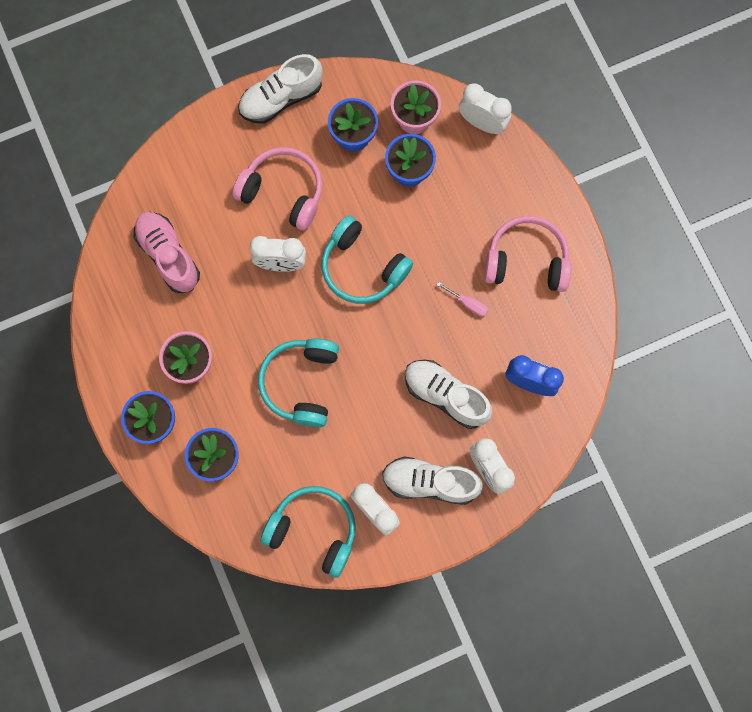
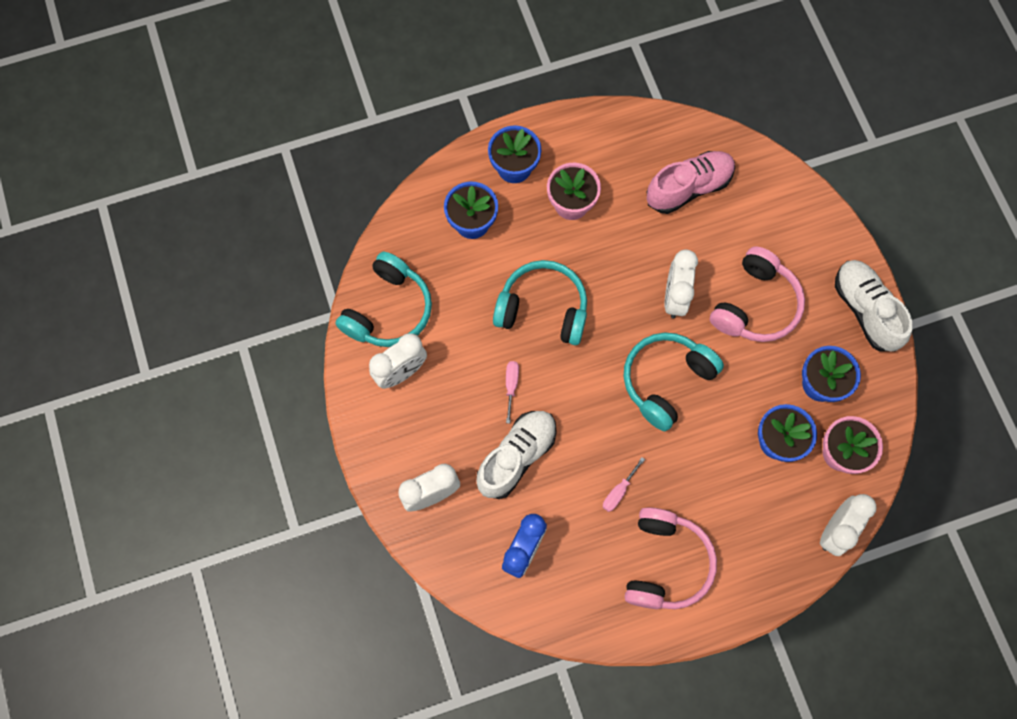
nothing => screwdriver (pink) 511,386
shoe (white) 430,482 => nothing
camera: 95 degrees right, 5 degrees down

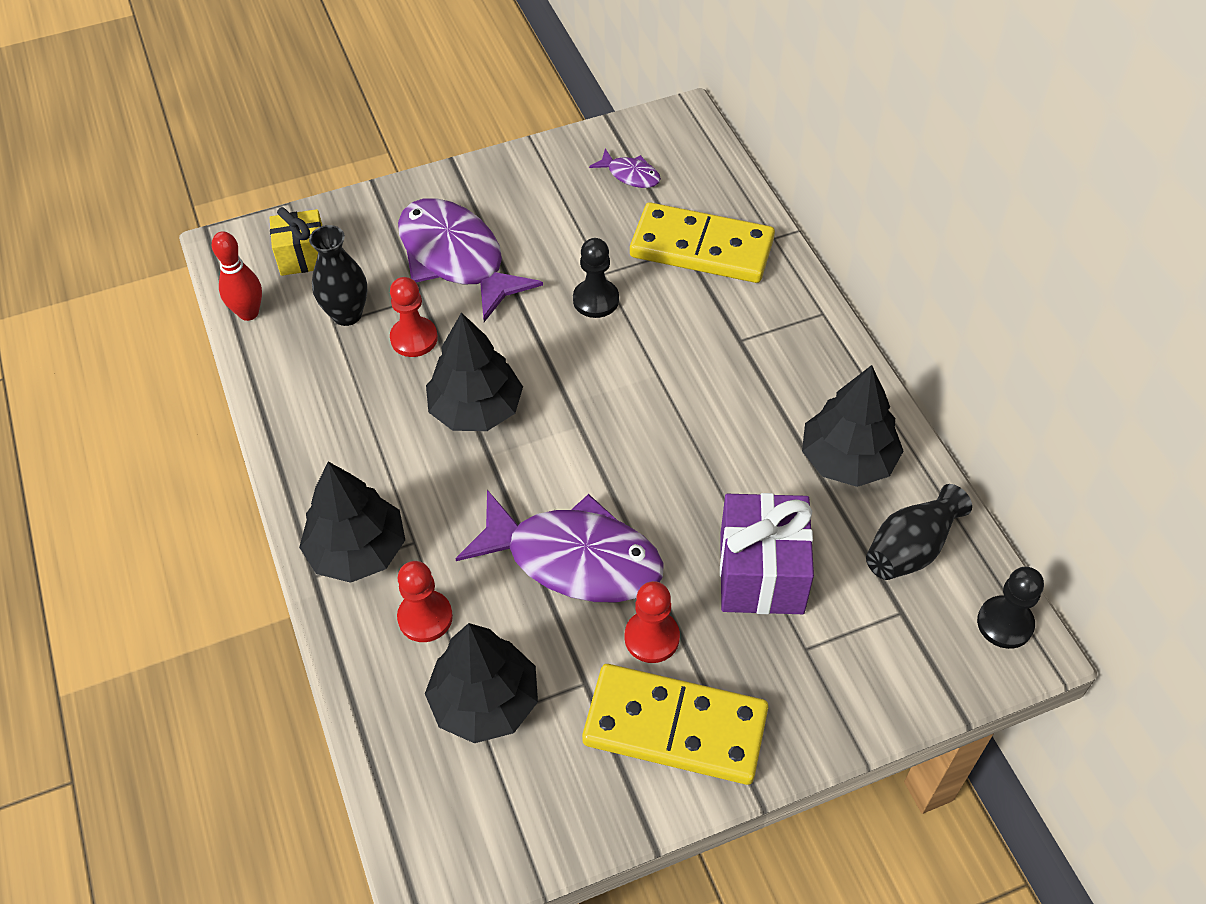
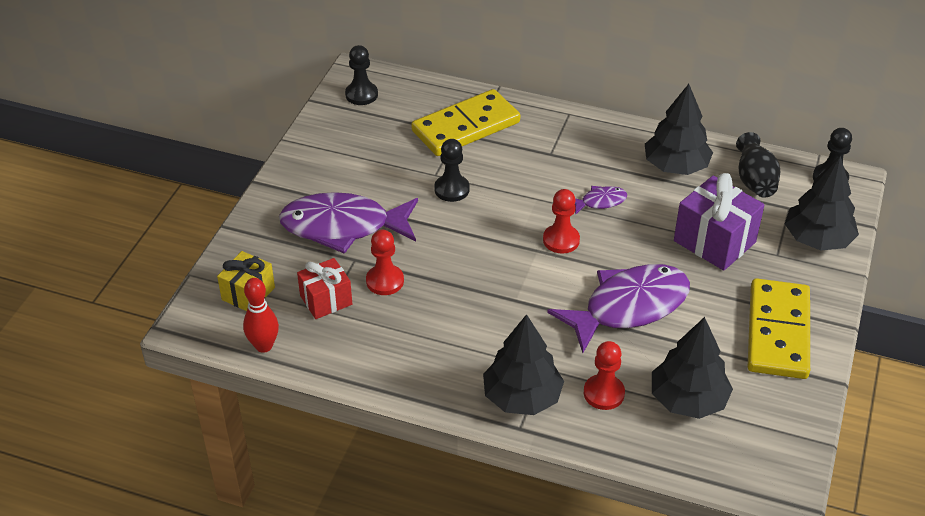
vase (black) 347,314 => gift (red) 326,300
nothing => pawn (black) 361,95
pawn (red) 652,637 => pawn (red) 561,240, shifted
fish (purple) 630,175 => fish (purple) 600,201, shifted
domino (yellow) 675,727 => domino (yellow) 778,332, 45 degrees counterclockwise
tree (black) 476,409 => tree (black) 817,239, shifted
camera: 50 degrees left, 10 degrees down

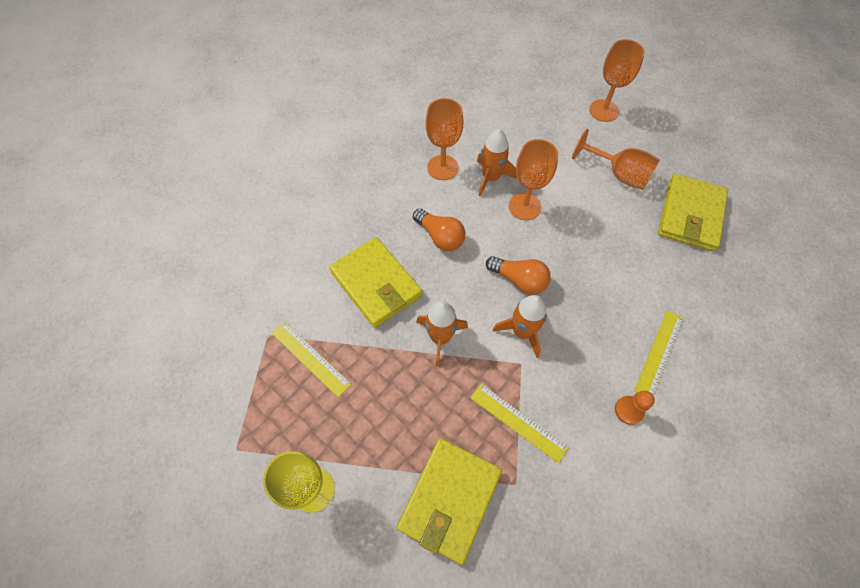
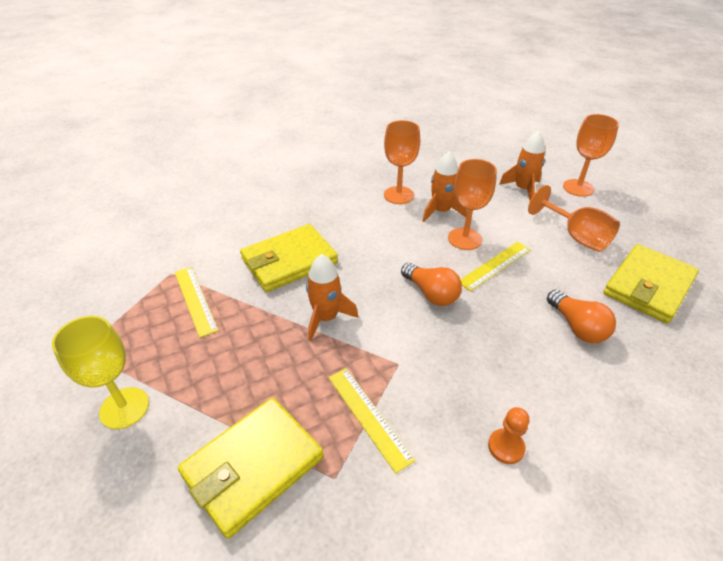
wallet (yellow) 376,284 => wallet (yellow) 289,261, 75 degrees clockwise
ruler (yellow) 659,353 => ruler (yellow) 495,265, shifted
rocket (orange) 522,332 => rocket (orange) 523,189, shifted
light bulb (orange) 440,236 => light bulb (orange) 577,327, shifted
camera: 20 degrees right, 20 degrees down

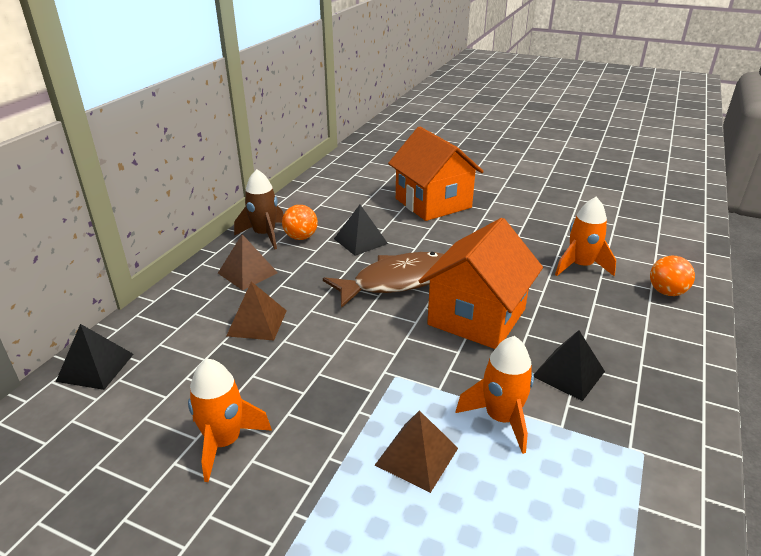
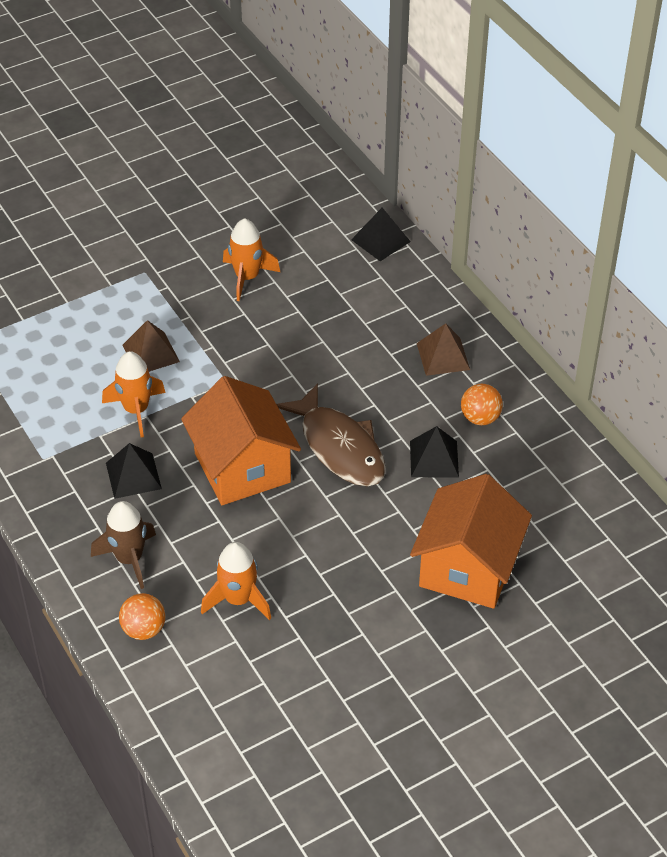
rocket (brown) 264,235 => rocket (brown) 129,559, shifted
fish (brown) 397,281 => fish (brown) 339,447, 45 degrees counterclockwise
house (orange) 433,203 => house (orange) 468,568, 75 degrees counterclockwise
pyramid (brown) 257,323 => nothing
camera: 125 degrees right, 15 degrees up

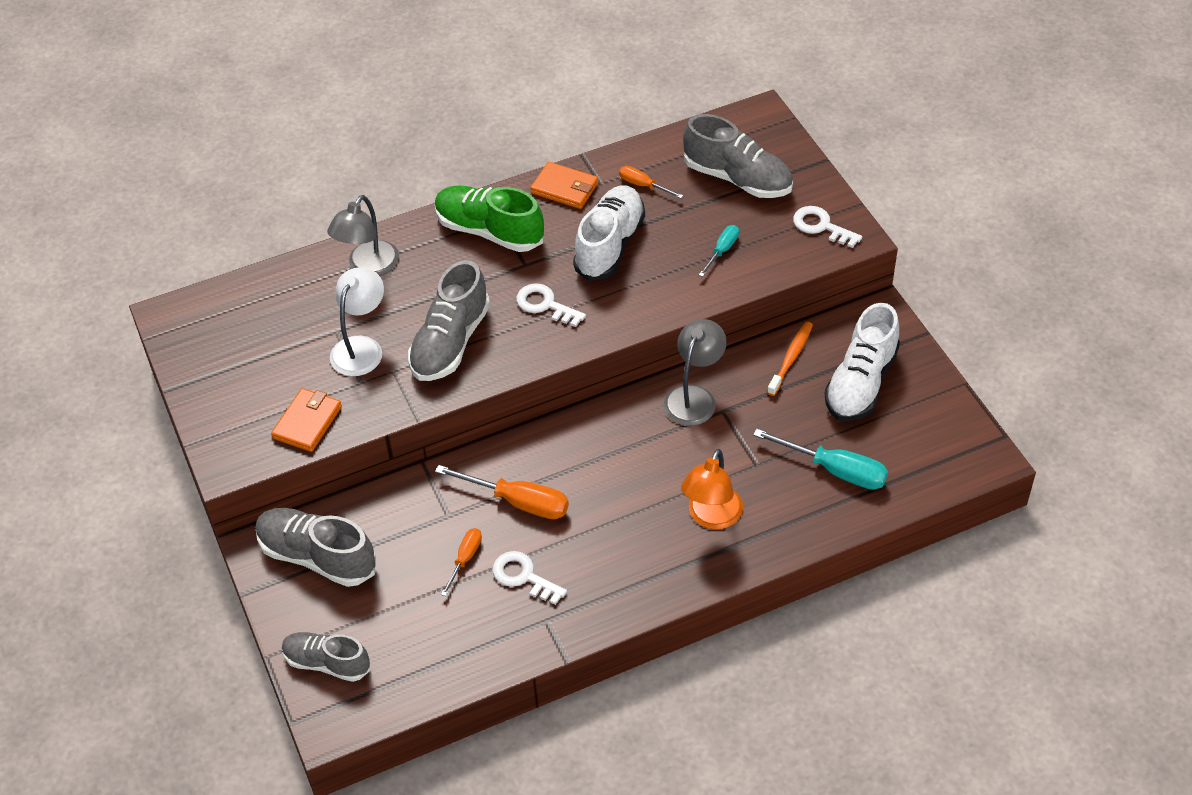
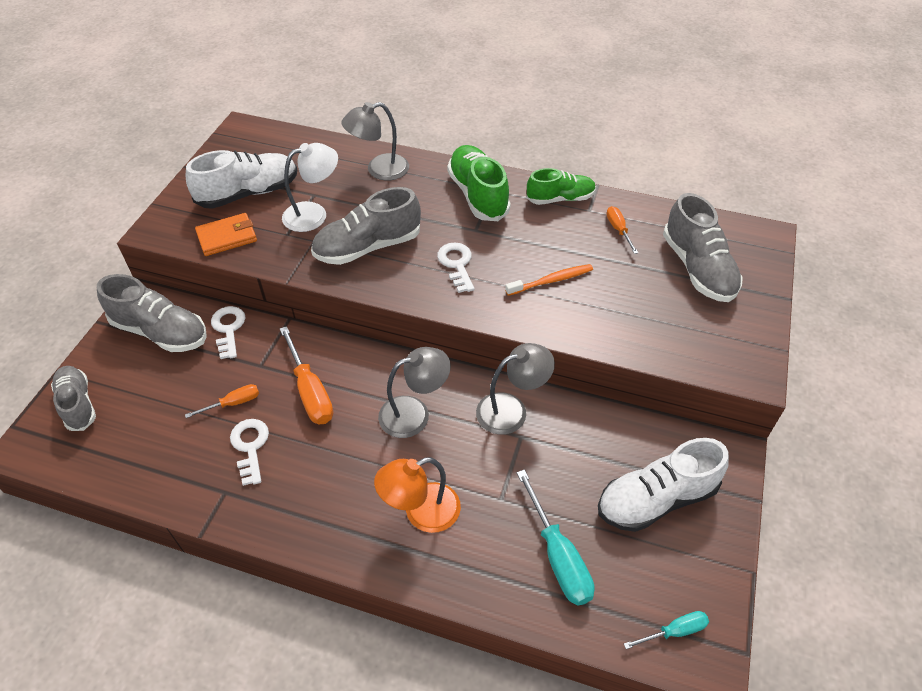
shoe (grey) 317,557 => shoe (grey) 160,332, 135 degrees clockwise
shoe (white) 610,245 => shoe (white) 248,193, shifted
key (white) 821,226 => key (white) 228,329, shifted
nothing => lamp (grey) 414,413
toothbrush (orange) 791,358 => toothbrush (orange) 551,281, shifted
wallet (orange) 565,188 => shoe (green) 560,199
screwdriver (turquoise) 722,250 => screwdriver (turquoise) 674,631, shifted
camera: 40 degrees right, 0 degrees up

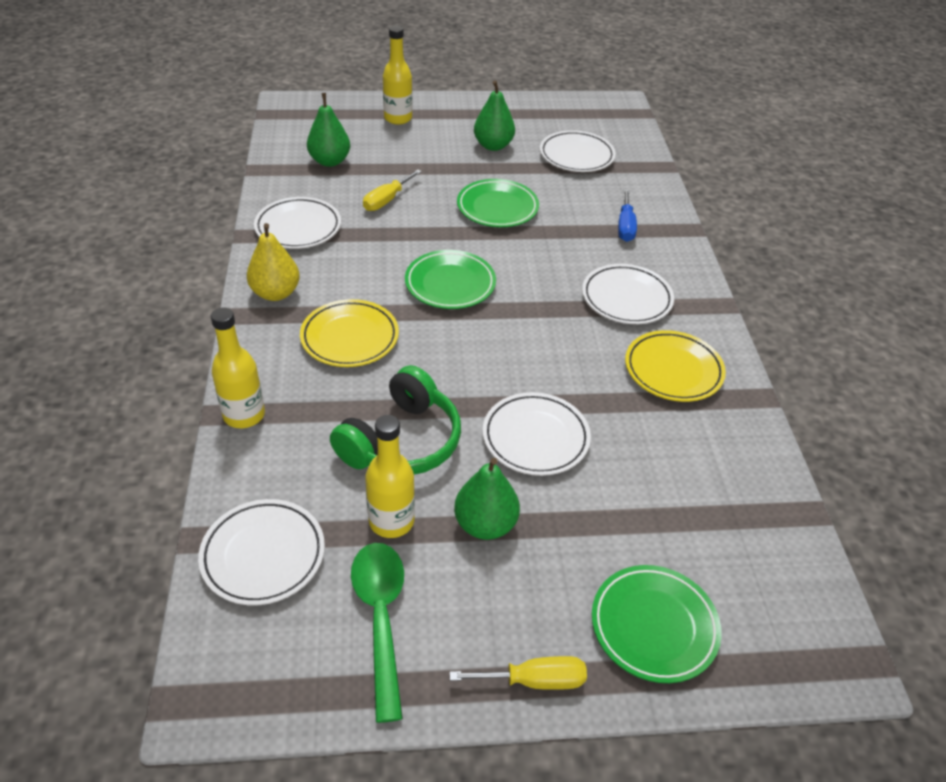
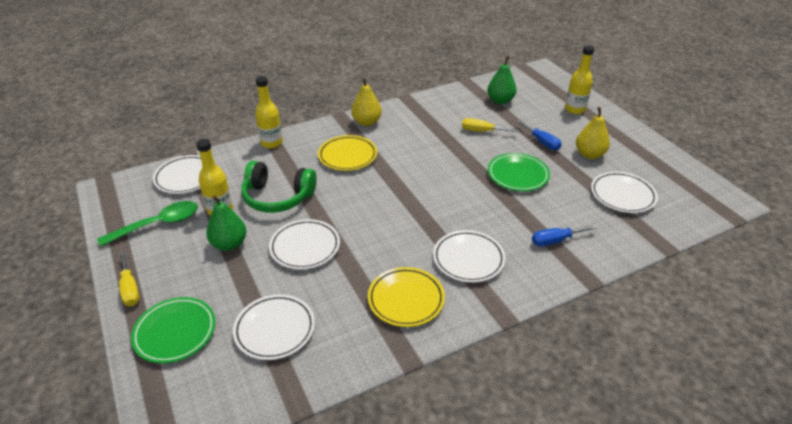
plate (white) 298,227 => plate (white) 275,329, shifted
nothing => screwdriver (blue) 542,142
pear (green) 493,145 => pear (yellow) 589,154
plate (green) 450,284 => nothing
camera: 70 degrees right, 5 degrees down

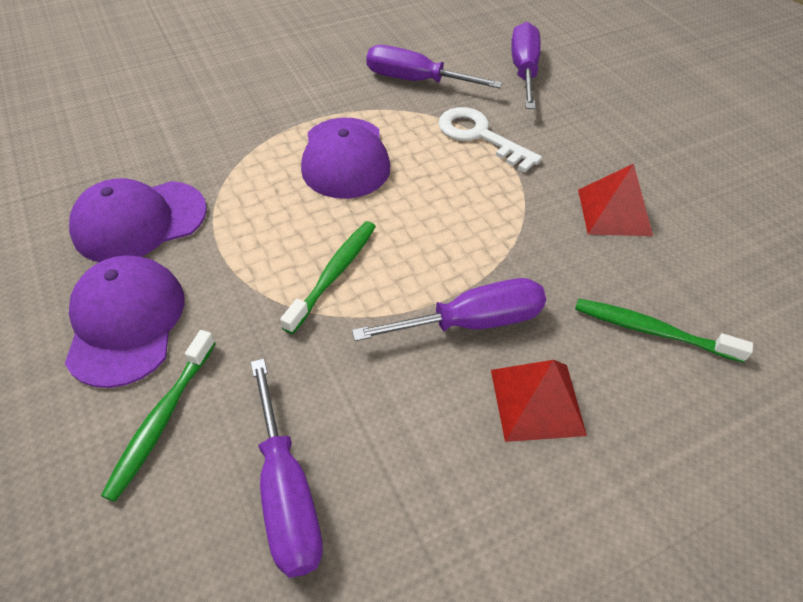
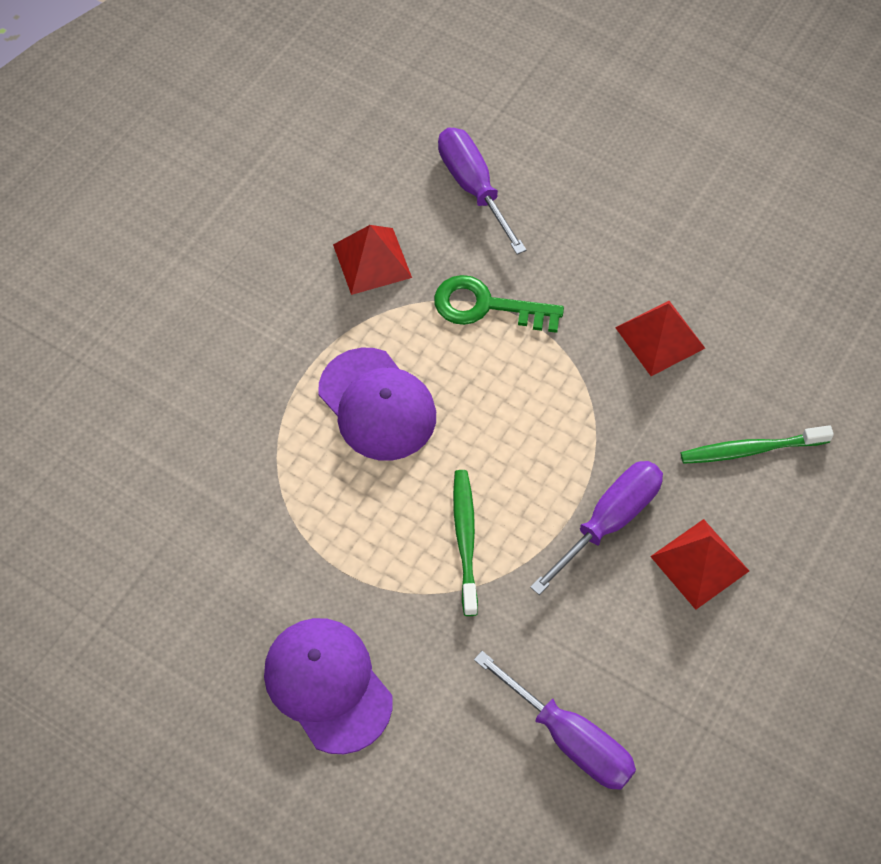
screwdriver (purple) 415,80 => pyramid (red) 372,261
key (white) 479,136 => key (green) 486,306
cap (purple) 139,221 => nothing
toothbrush (green) 162,419 => nothing
camera: 30 degrees left, 10 degrees up

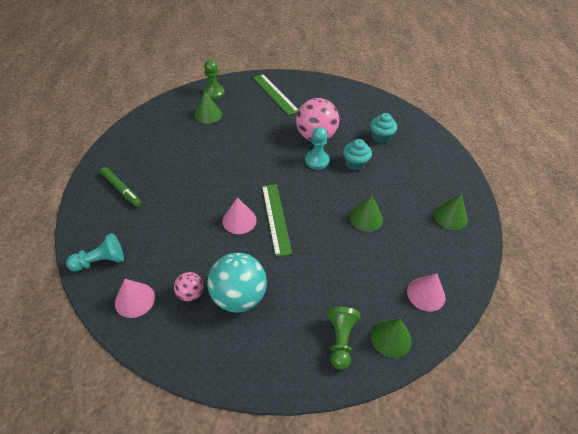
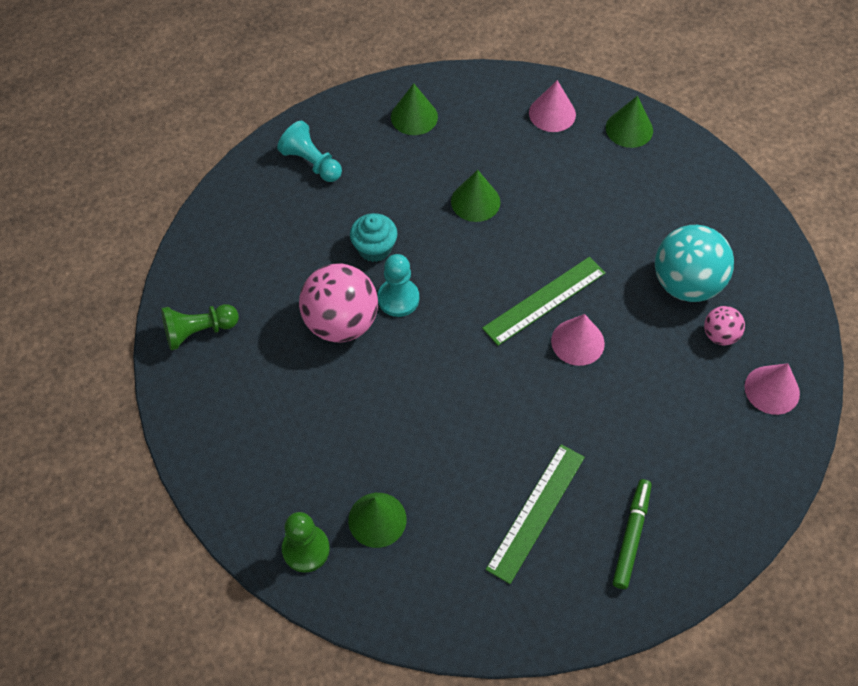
pawn (green) 340,340 => pawn (green) 199,331, shifted
pawn (turquoise) 100,261 => pawn (turquoise) 311,163, shifted
ruler (green) 275,94 => ruler (green) 536,512, shifted
cupcake (turquoise) 381,137 => nothing
camera: 115 degrees left, 10 degrees up

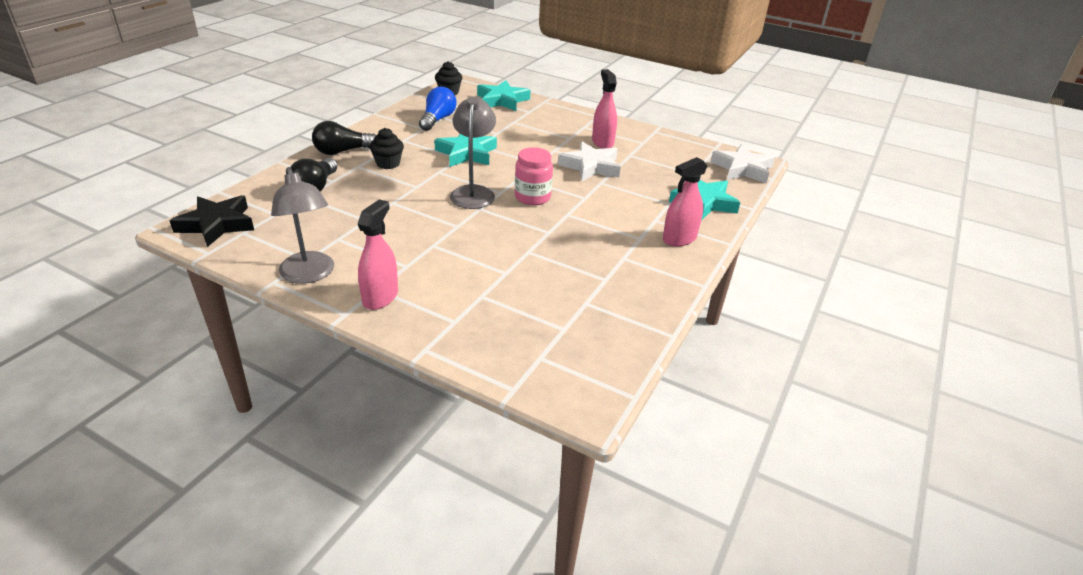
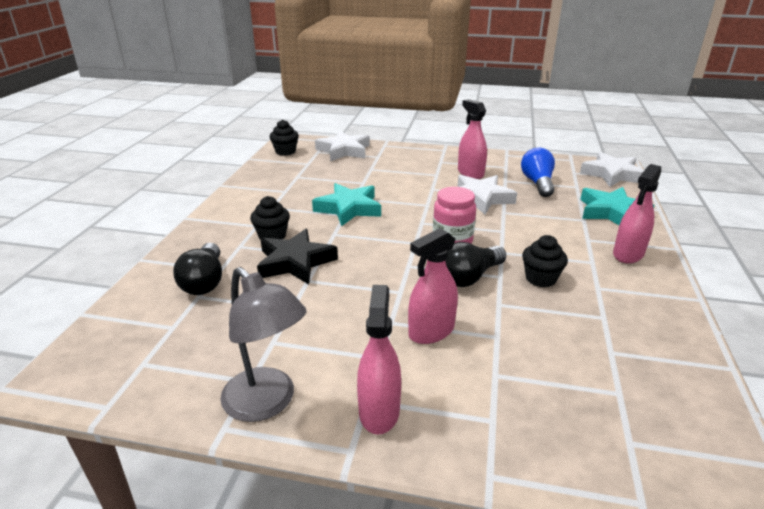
star (black) 217,224 => star (black) 295,262, shifted
star (turquoise) 502,100 => star (white) 344,150
nothing => spray bottle (pink) 431,331
light bulb (black) 342,151 => light bulb (black) 469,277, shifted
light bulb (blue) 438,119 => light bulb (blue) 537,183, shifted
nothing => cupcake (black) 540,278
lamp (grey) 473,192 => nothing
camera: 15 degrees left, 5 degrees down

